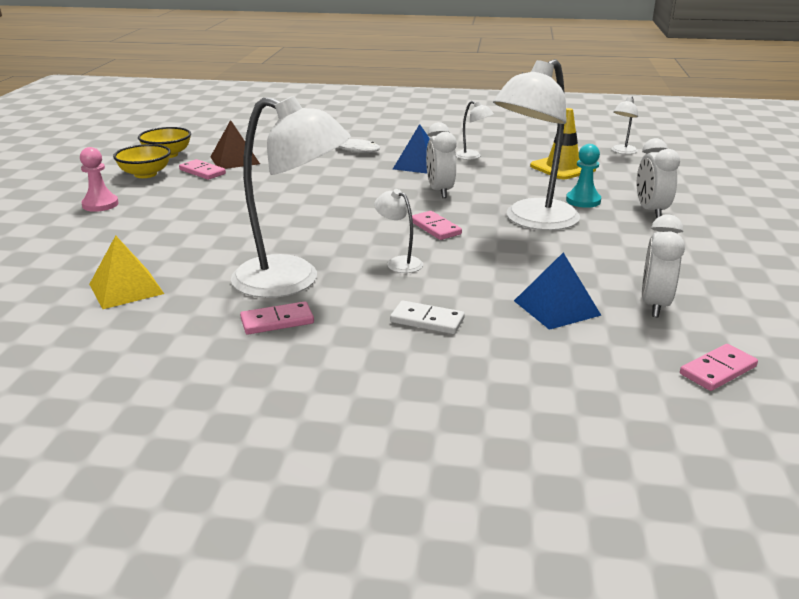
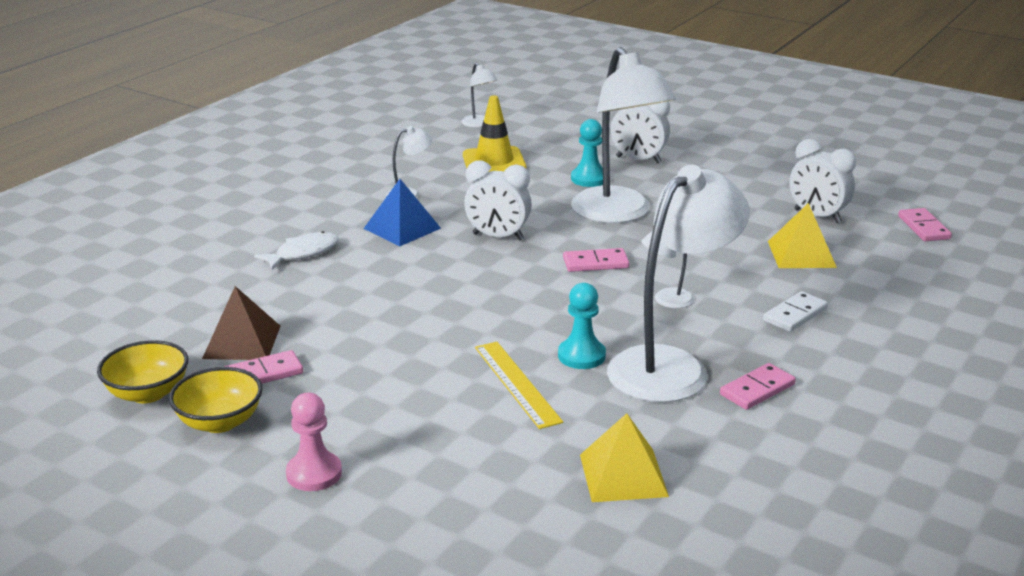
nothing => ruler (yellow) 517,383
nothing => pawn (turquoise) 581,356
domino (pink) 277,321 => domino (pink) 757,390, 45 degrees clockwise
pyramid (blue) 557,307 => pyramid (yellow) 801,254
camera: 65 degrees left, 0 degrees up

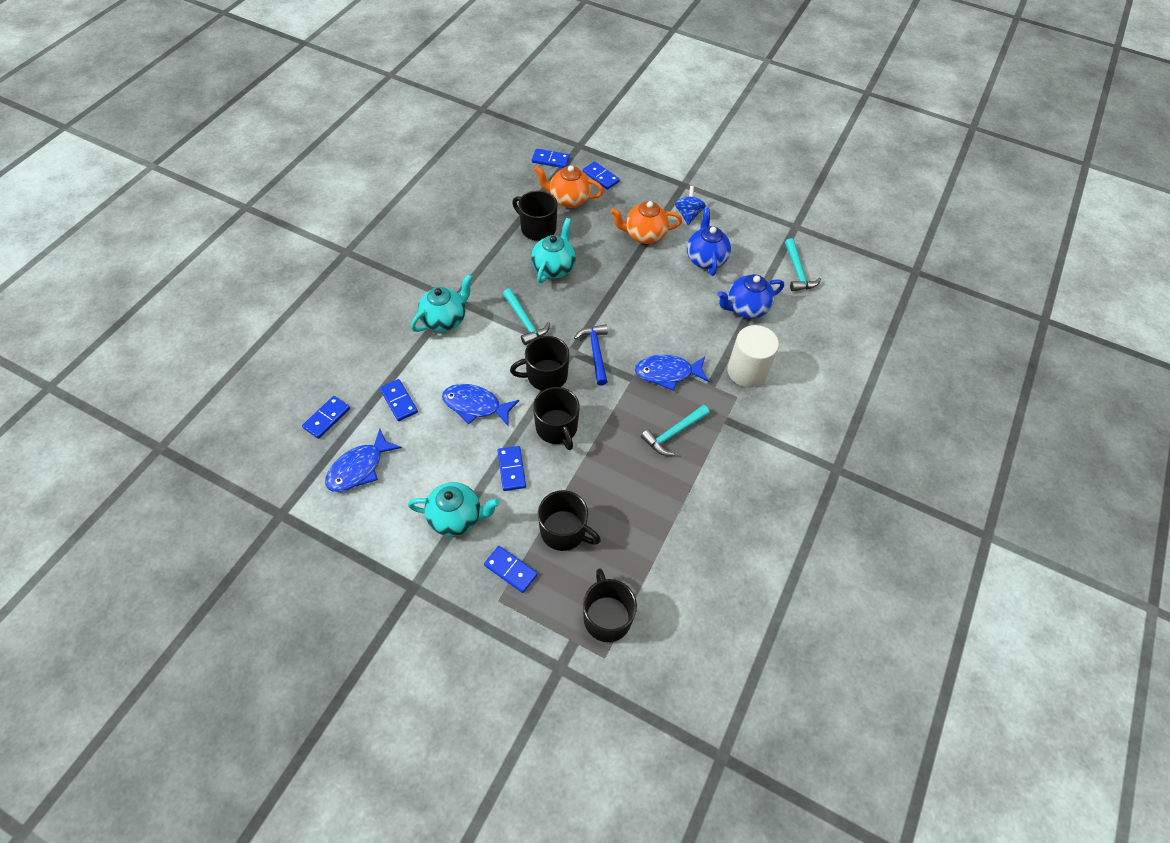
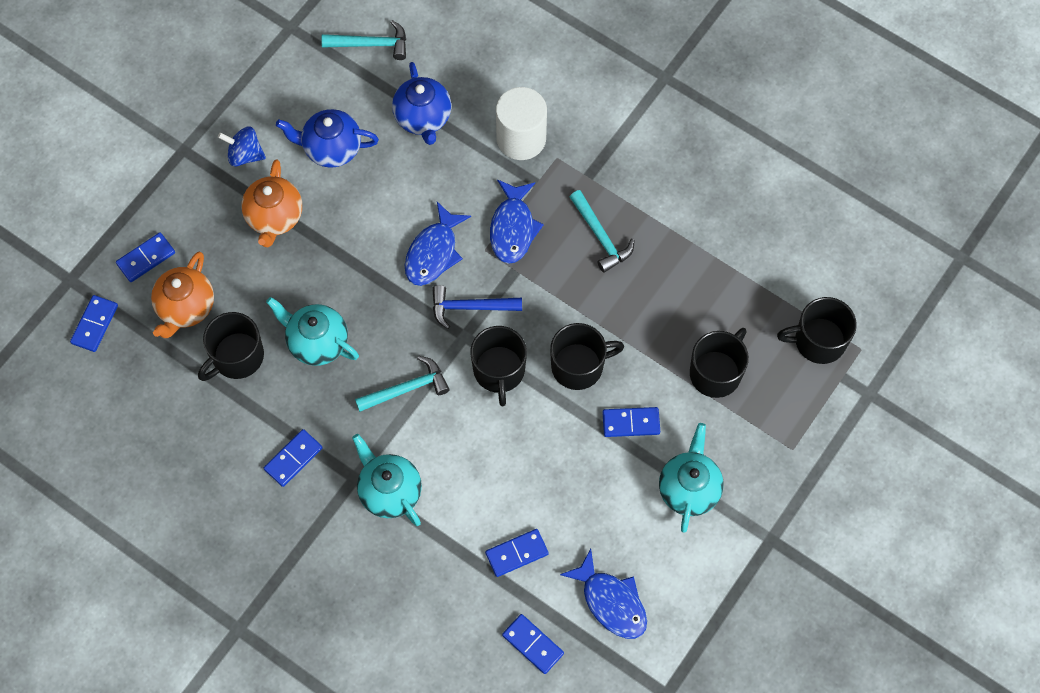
domino (blue) 511,570 => domino (blue) 293,458, shifted
fish (blue) 475,405 => fish (blue) 433,252, shifted
camera: 80 degrees left, 10 degrees up

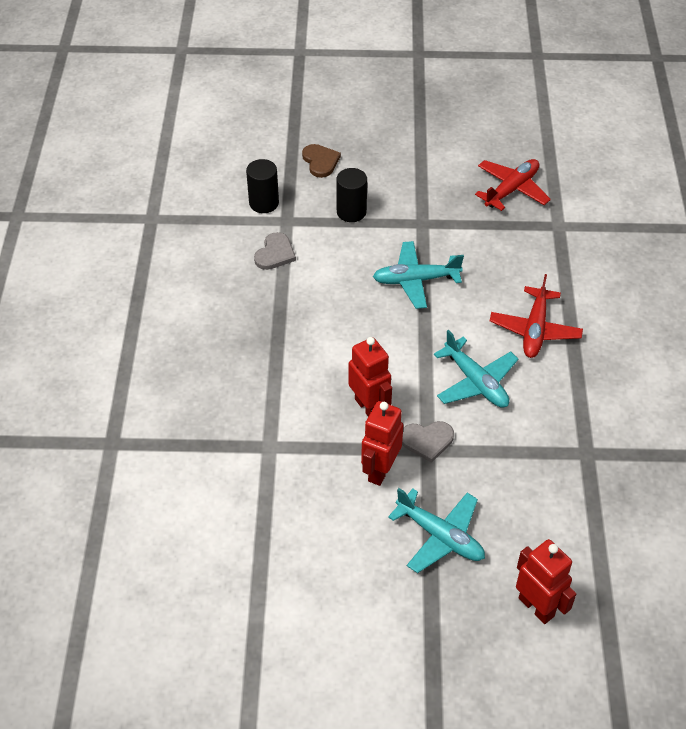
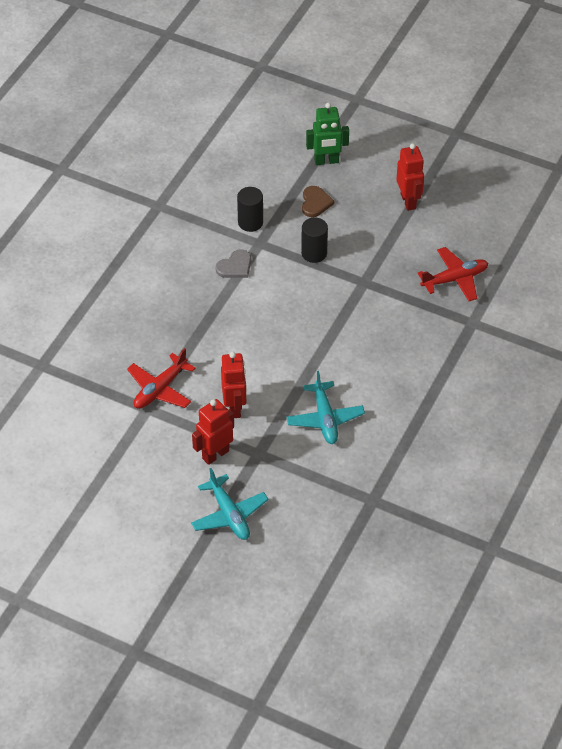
plane (red) 535,330 => plane (red) 160,389, shifted
nothing => robot (green) 326,161
robot (red) 536,607 => robot (red) 408,201, shifted
plane (turquoise) 415,280 => nothing
heart (grey) 427,440 => nothing
camera: 25 degrees right, 0 degrees up

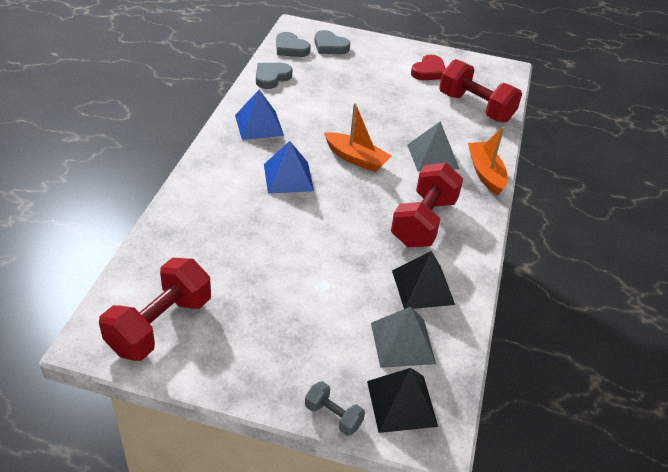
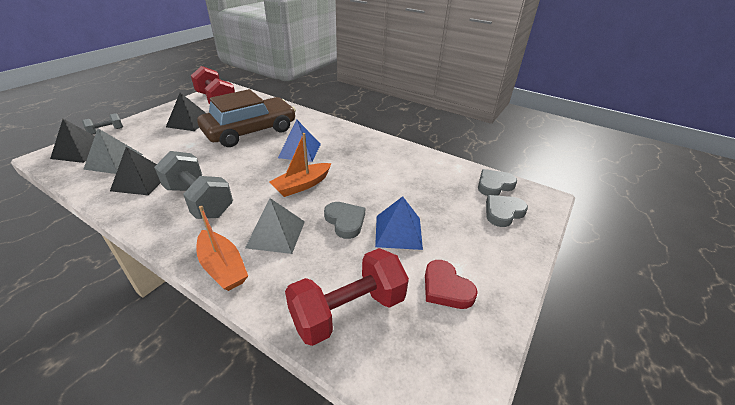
dumbbell (red) 423,222 => dumbbell (grey) 199,201
nothing => pyramid (black) 189,122
boat (orange) 485,173 => boat (orange) 222,267, 45 degrees clockwise
nothing => car (brown) 250,131
heart (grey) 271,77 => heart (grey) 345,221, shifted
pyramid (blue) 259,125 => pyramid (blue) 398,232, shifted
camera: 110 degrees right, 5 degrees down

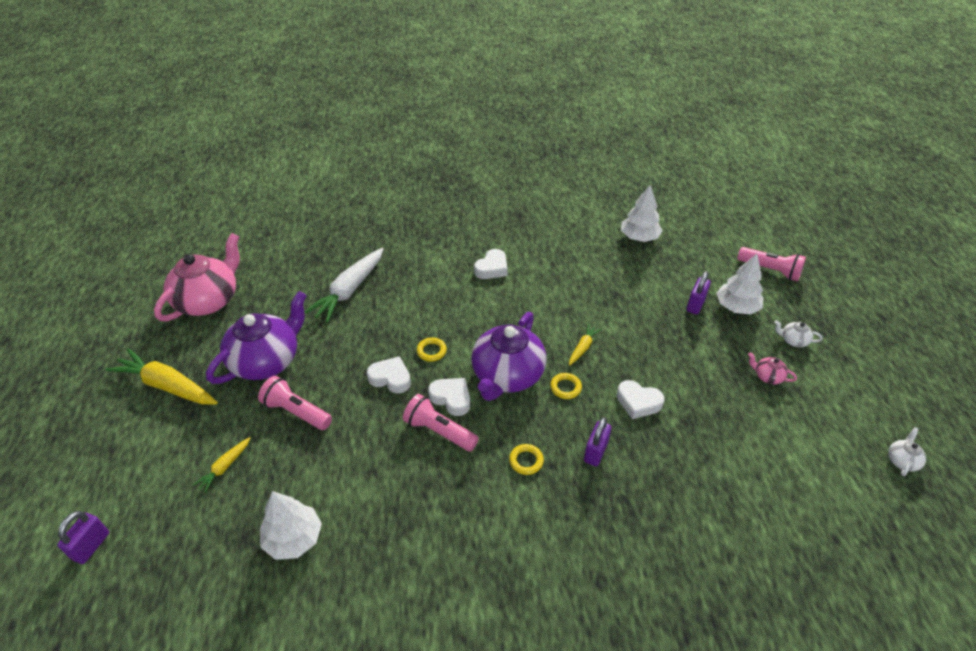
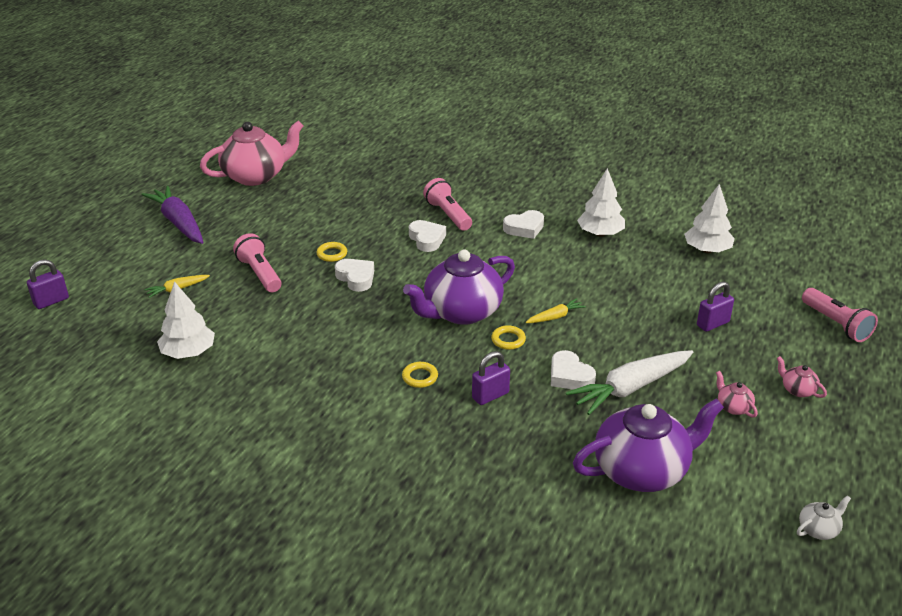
carrot (yellow) 167,386 => carrot (purple) 178,223
ring (yellow) 431,351 => ring (yellow) 332,254, shifted
heart (white) 451,398 => heart (white) 427,239, shifted
flashlight (pink) 439,431 => flashlight (pink) 448,215, shifted
carrot (white) 349,290 => carrot (white) 631,388, shifted
teapot (purple) 267,360 => teapot (purple) 642,470, shifted
tree (white) 736,307 => tree (white) 600,233, shifted
teapot (white) 793,340 => teapot (pink) 797,390
camera: 30 degrees right, 10 degrees down

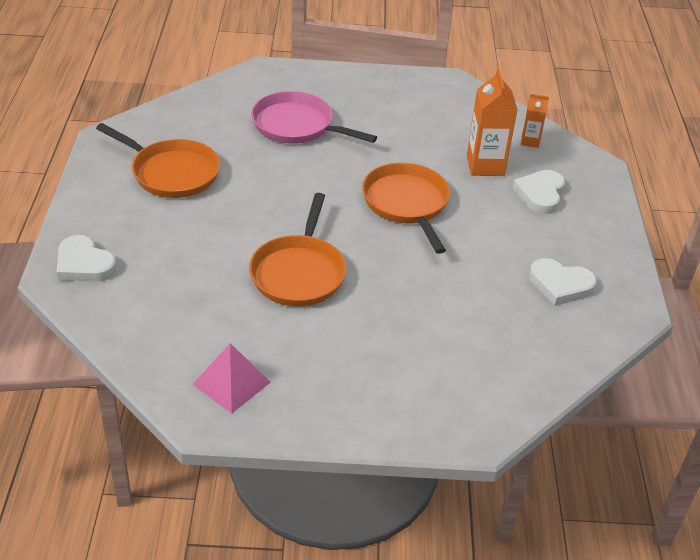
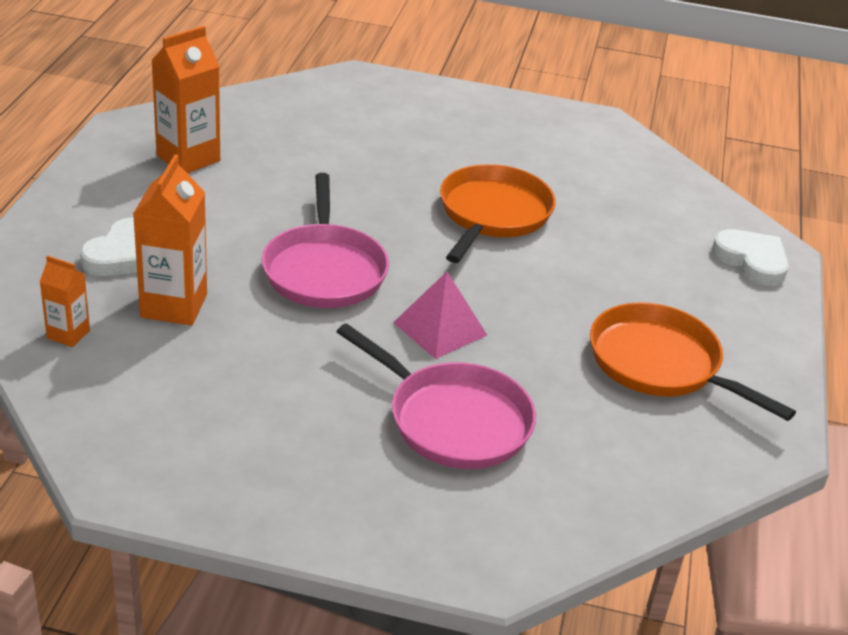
heart (white) 560,285 => carton (orange) 188,158
pan (orange) 407,204 => pan (pink) 324,270
pyramid (pink) 231,383 => pyramid (pink) 440,328, shifted
camera: 170 degrees left, 5 degrees down

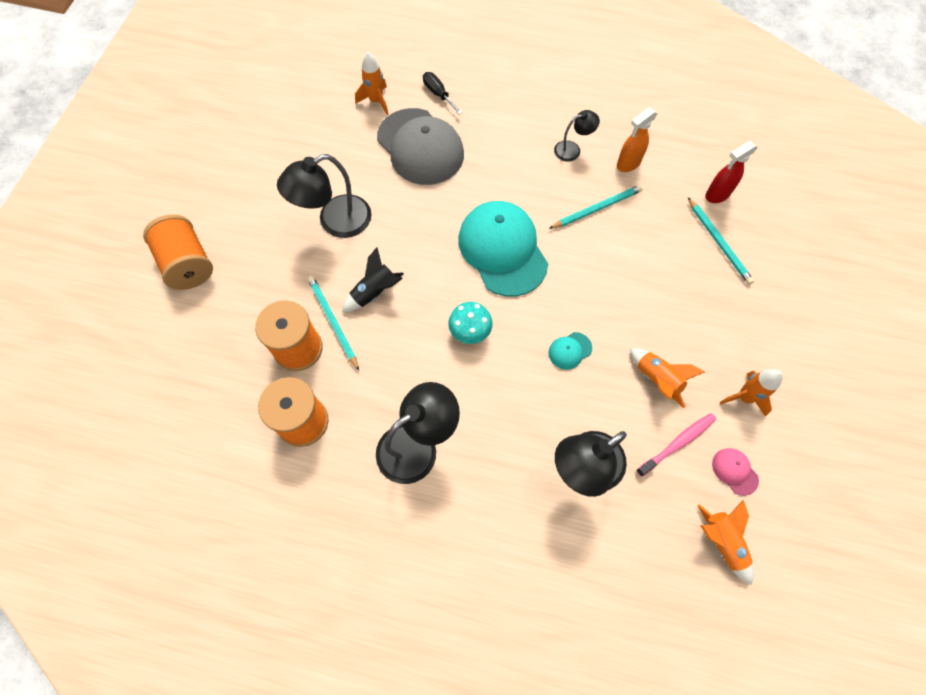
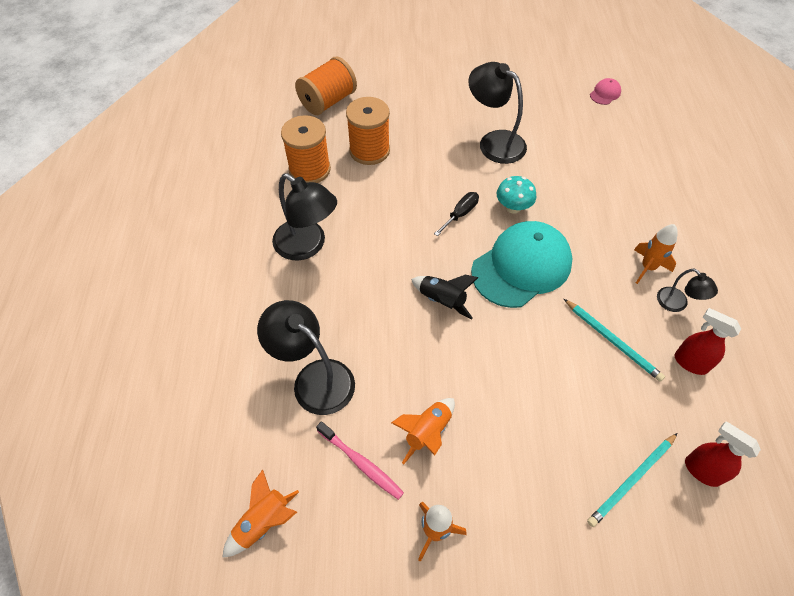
spool (orange) 188,264 => spool (orange) 328,101, shifted
rocket (black) 374,292 => rocket (black) 442,301, shifted
screwdriver (black) 438,94 => screwdriver (black) 460,214, shifted
mushroom (turquoise) 470,332 => mushroom (turquoise) 513,207, shifted
cap (pink) 734,471 => cap (pink) 605,93, shifted
rocket (orange) 376,101 => rocket (orange) 647,267, shifted
spray bottle (orange) 628,164 => spray bottle (red) 690,362
pencil (turquoise) 333,321 => nothing
cap (grey) 420,147 => nothing
cap (turquoise) 569,350 => nothing
camera: 75 degrees right, 10 degrees down

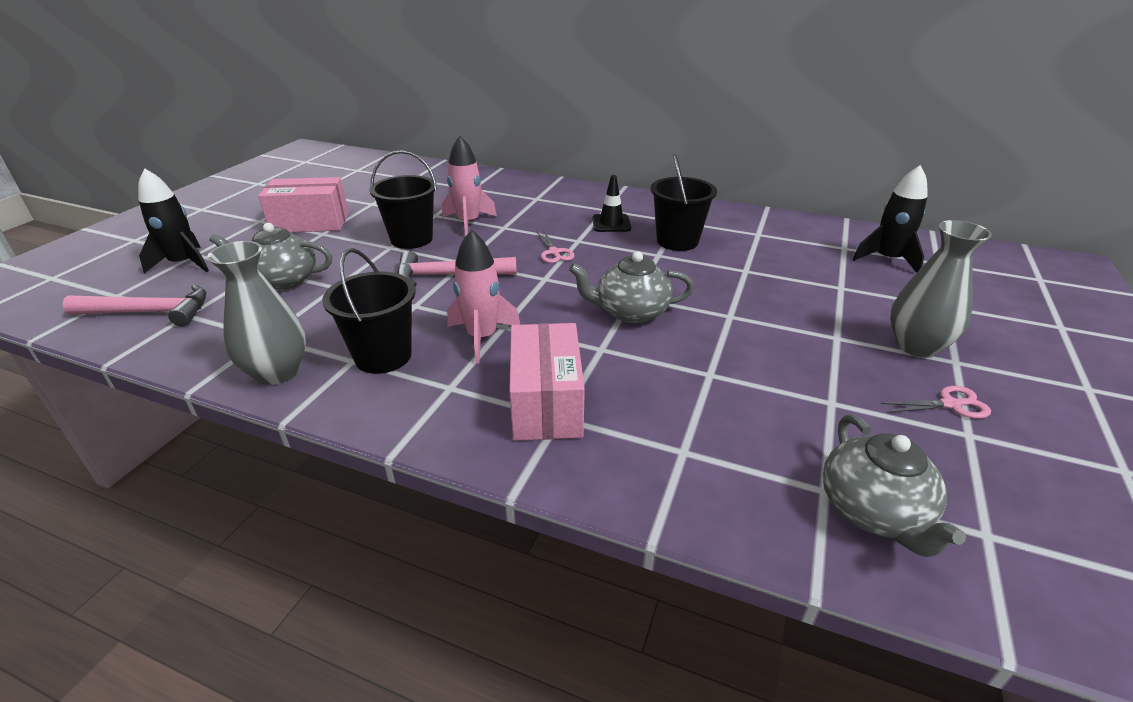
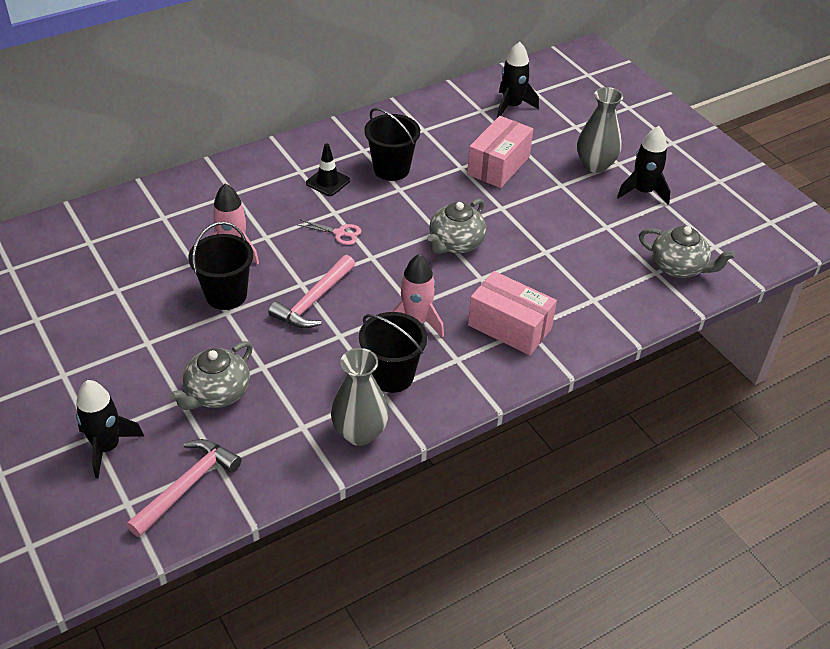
box (pink) 310,223 => box (pink) 498,165, shifted
scissors (pink) 950,404 => rocket (black) 643,192
camera: 55 degrees left, 10 degrees up

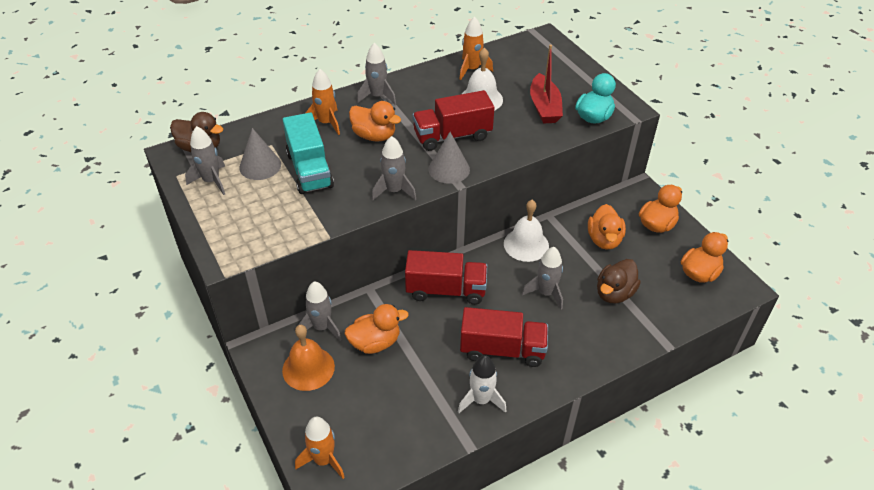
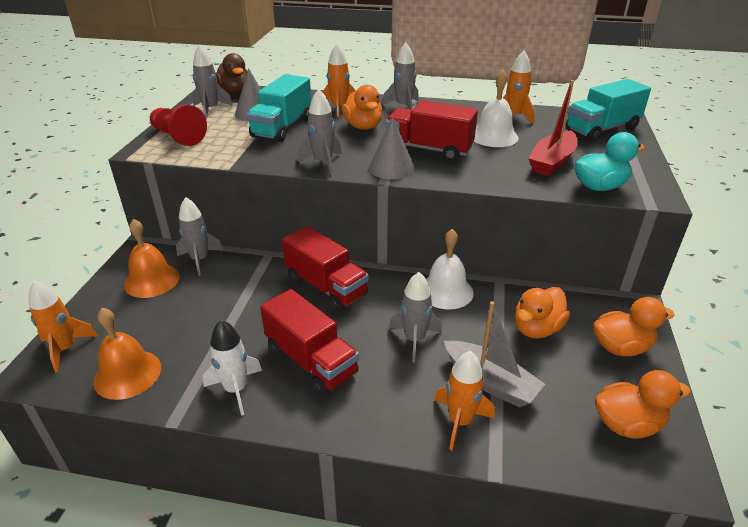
nothing => bell (orange) 127,374
nothing => pawn (red) 178,137
nothing => rocket (orange) 460,421
duck (brown) 614,293 => boat (grey) 490,382
nothing => truck (turquoise) 601,129
duck (orange) 375,342 => nothing
camera: 40 degrees right, 10 degrees down

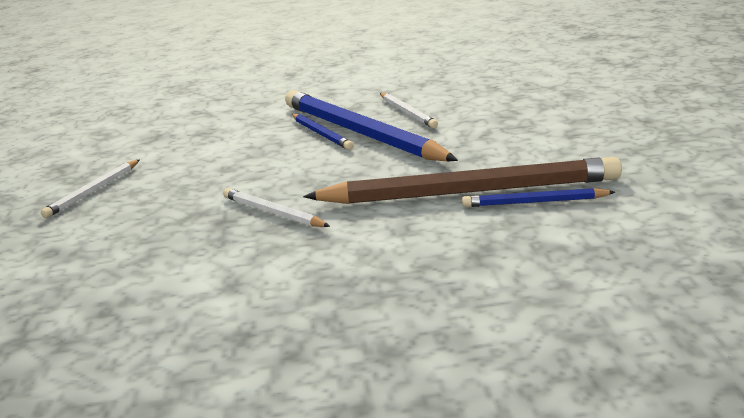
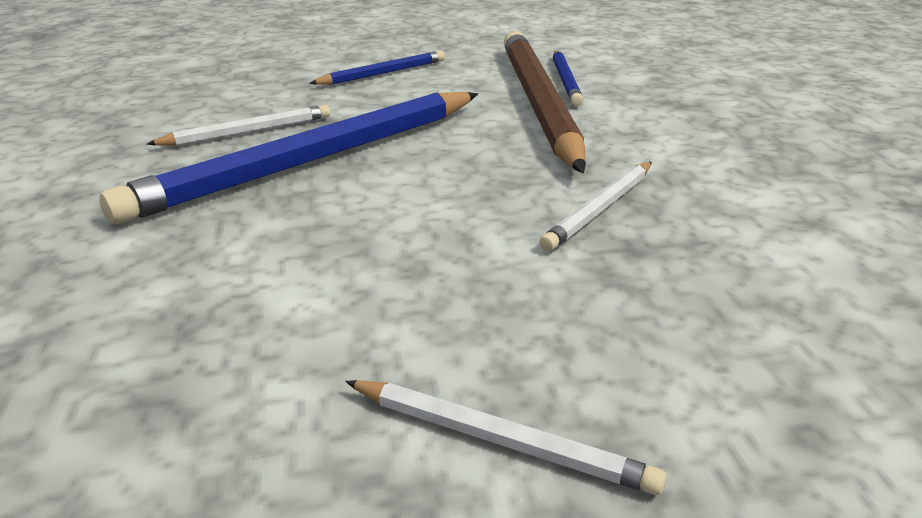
pencil (blue) 321,134 => pencil (blue) 382,73, shifted
camera: 95 degrees left, 5 degrees up

